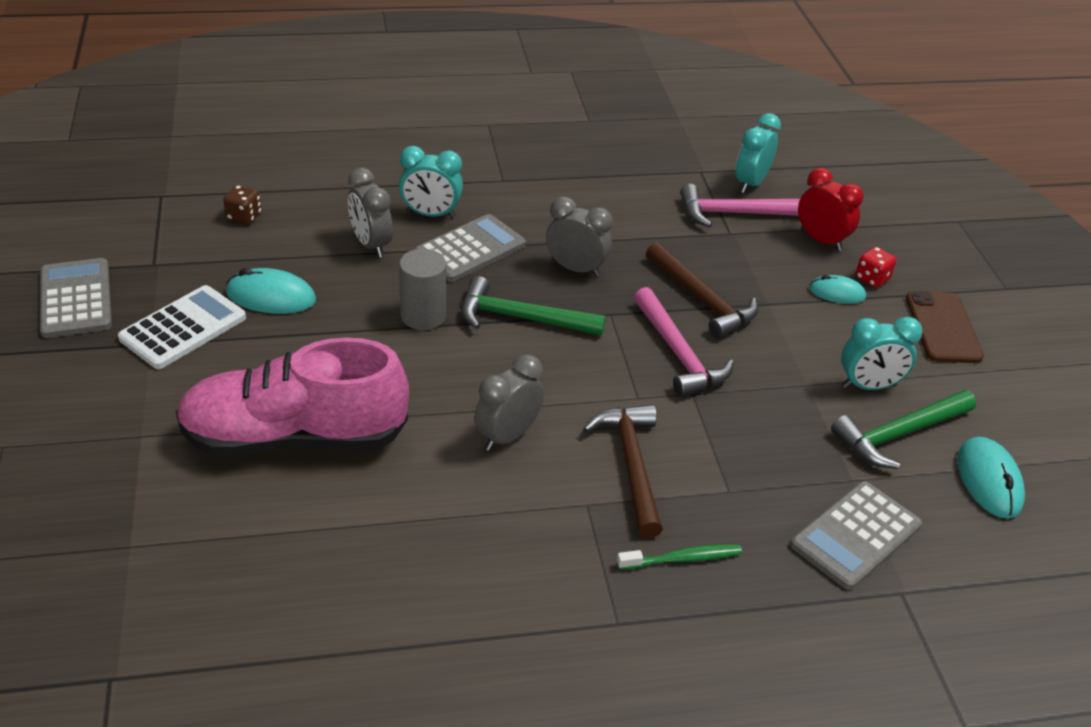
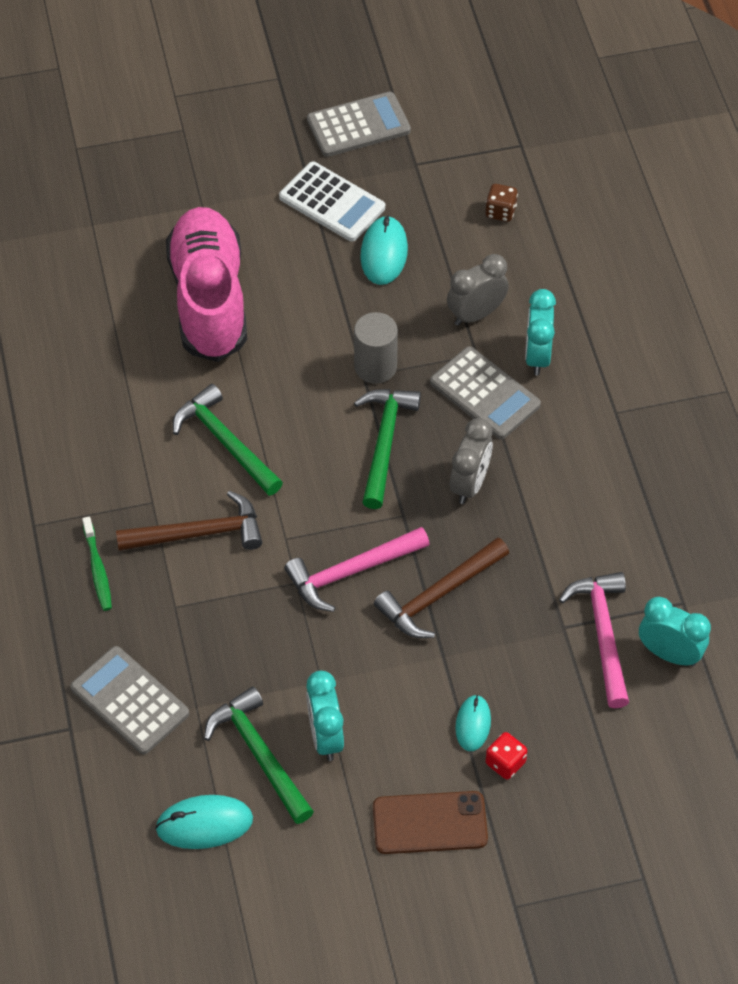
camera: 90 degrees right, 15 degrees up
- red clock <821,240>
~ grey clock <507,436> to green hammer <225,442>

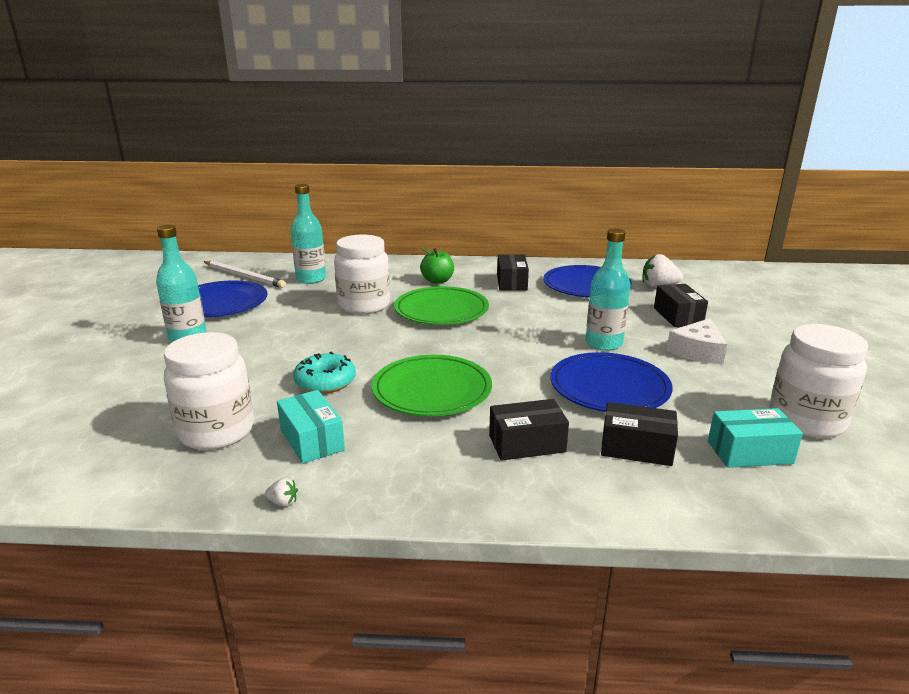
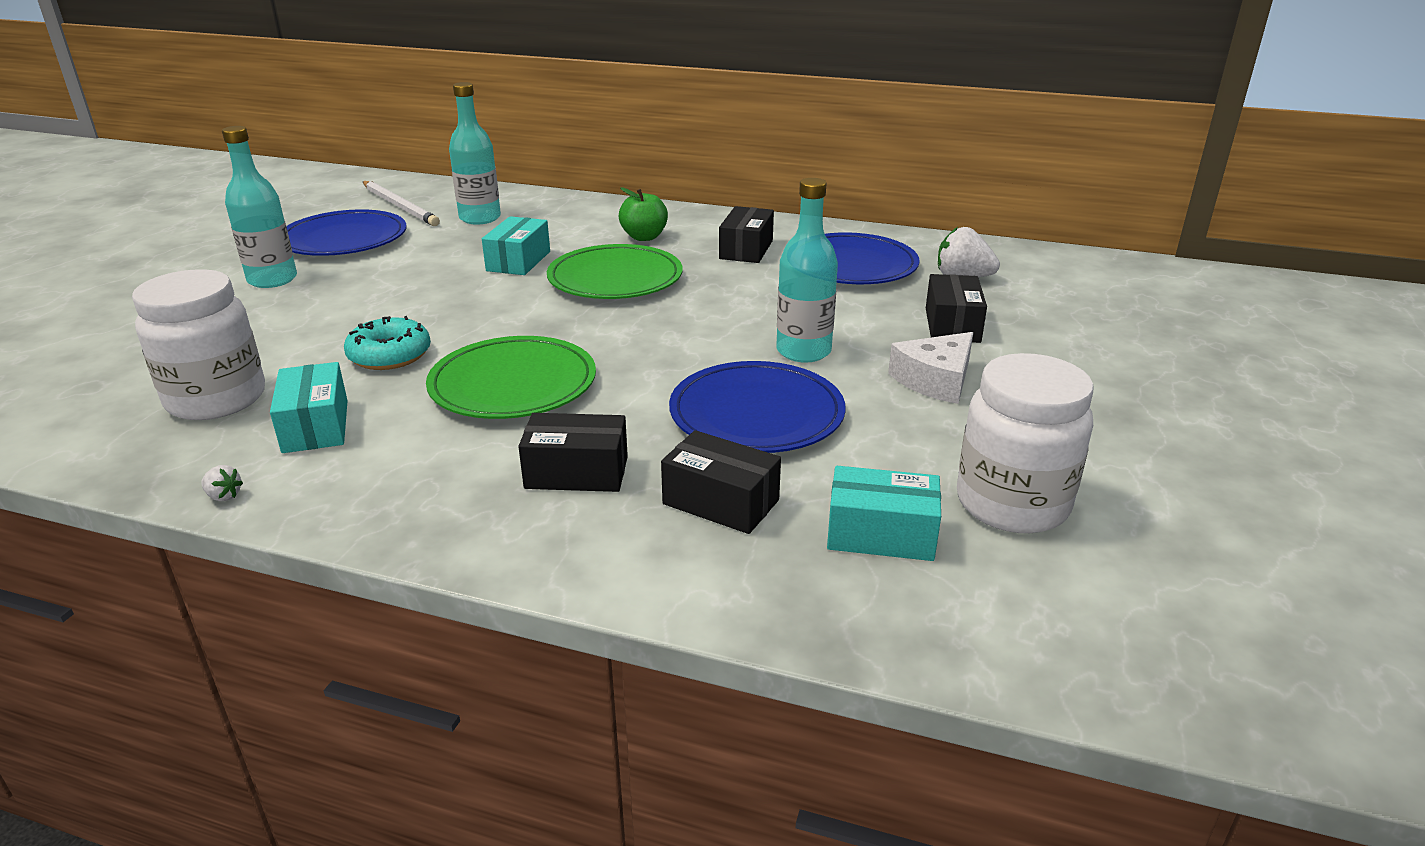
camera: 15 degrees right, 5 degrees up
~ white jar <364,305> to turquoise box <518,261>

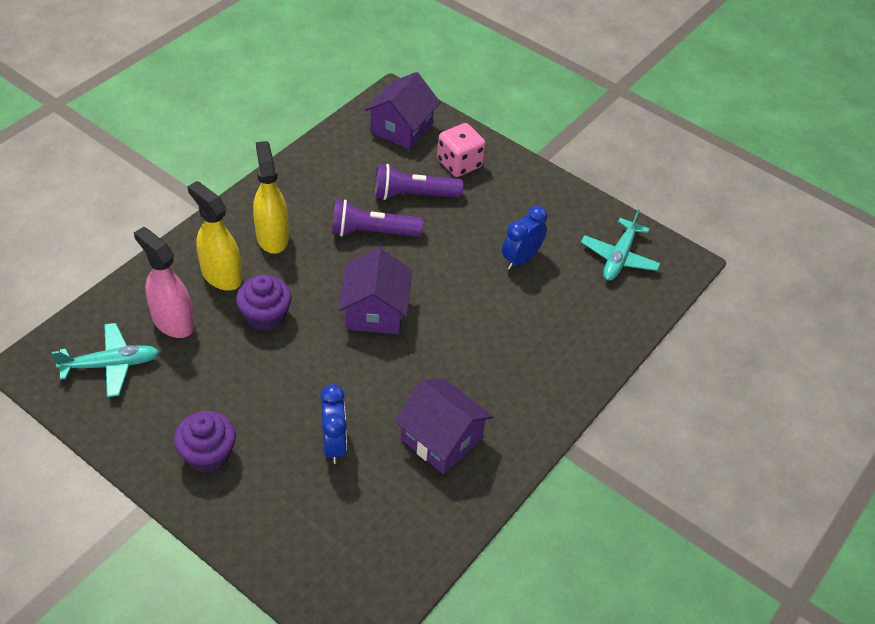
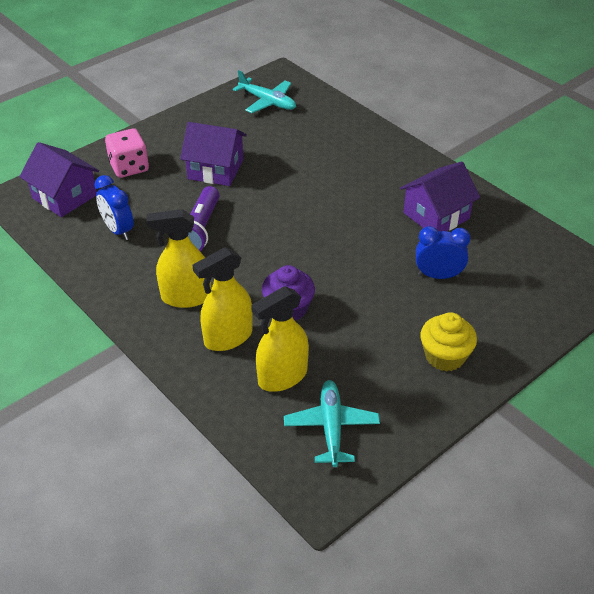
camera: 75 degrees left, 5 degrees down
- purple flashlight <413,195>
~ purple house <375,311> to <215,169>
~ blue clock <520,259> to <118,230>
~ pink spray bottle <173,321> to yellow spray bottle <282,377>
~ purple cupcake <208,454> to yellow cupcake <445,356>

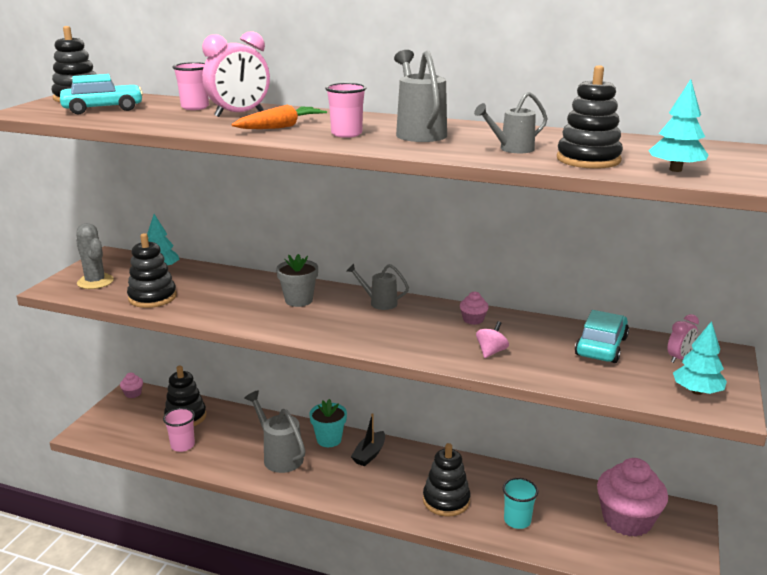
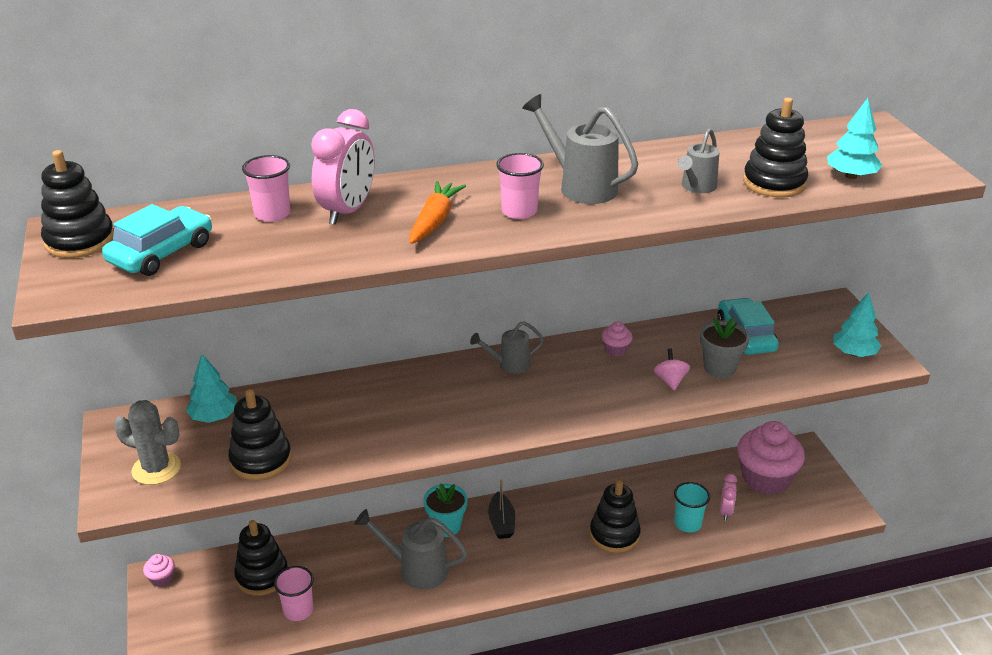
camera: 35 degrees left, 10 degrees up
~ grey flower pot <299,300> to <719,368>
~ pink clock <679,358> to <726,511>

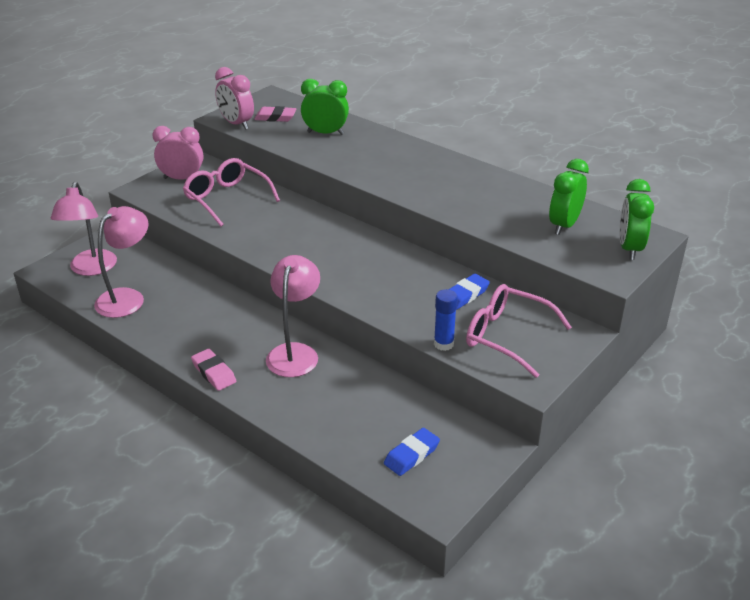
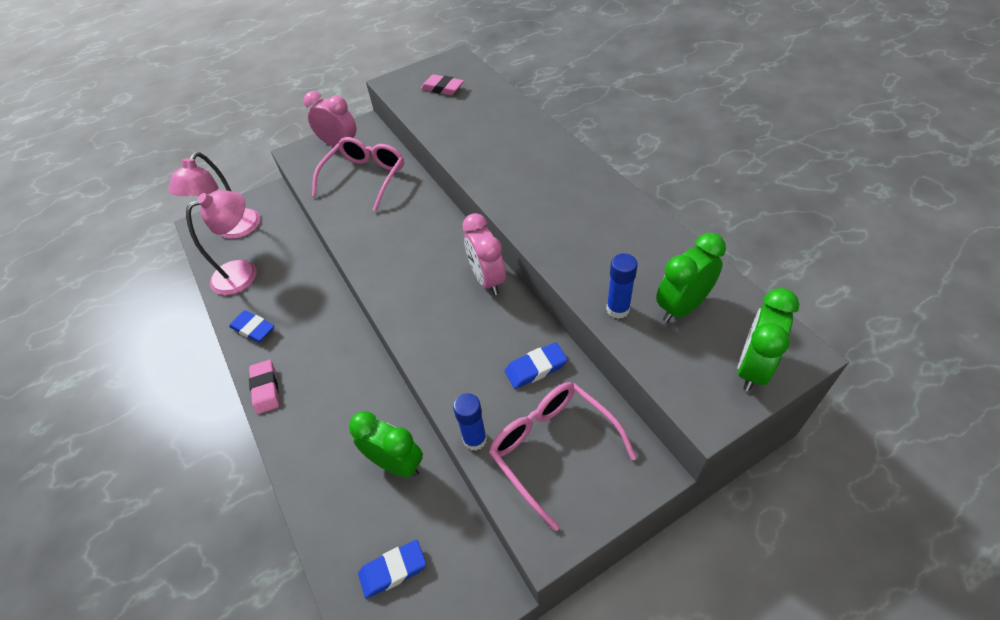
camera: 25 degrees right, 15 degrees up
- pink lamp <295,352>
+ blue eraser <253,329>
+ blue glue stick <618,309>
~ pink clock <236,124> to <487,279>
~ green clock <325,133> to <396,464>
~ pink glasses <226,198> = <365,177> 45 degrees clockwise

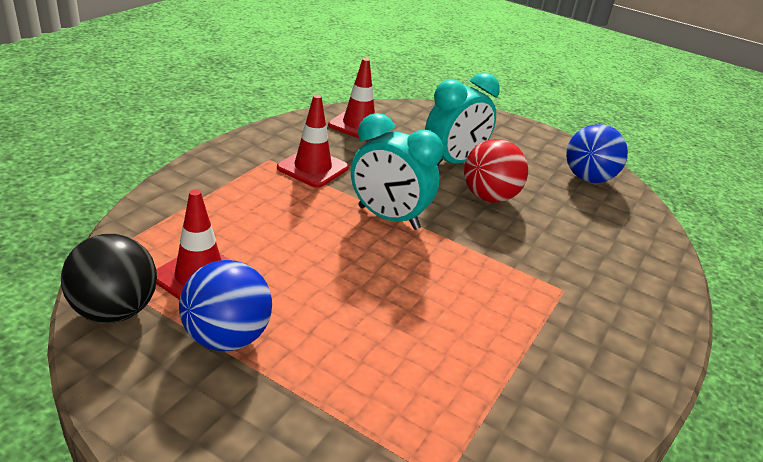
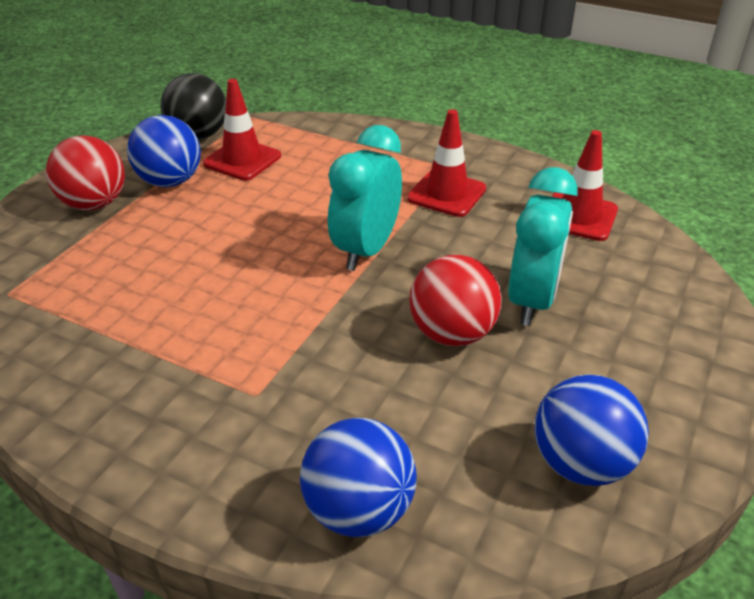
camera: 90 degrees right, 5 degrees up
+ red ball <94,204>
+ blue ball <359,510>
~ turquoise clock <453,162> = <532,300> 120 degrees counterclockwise

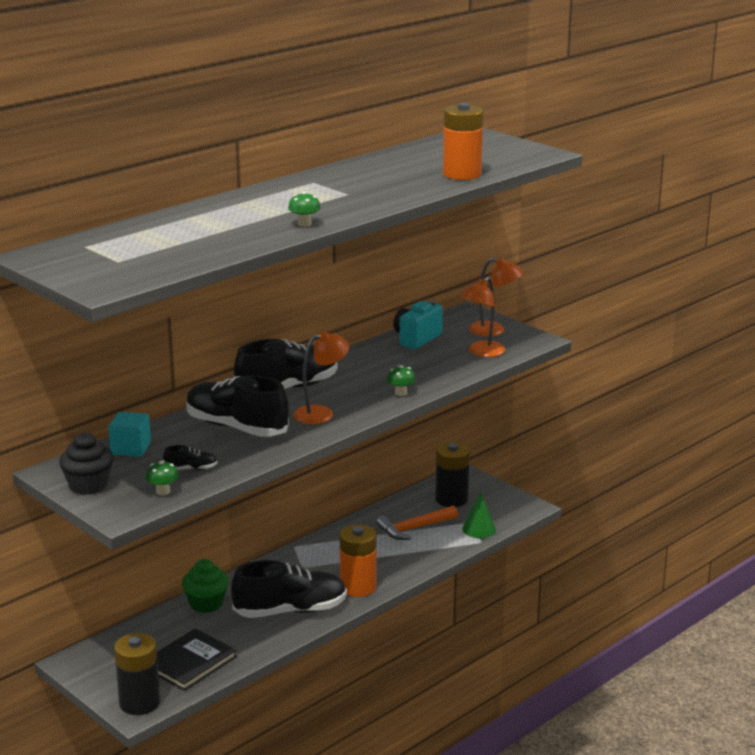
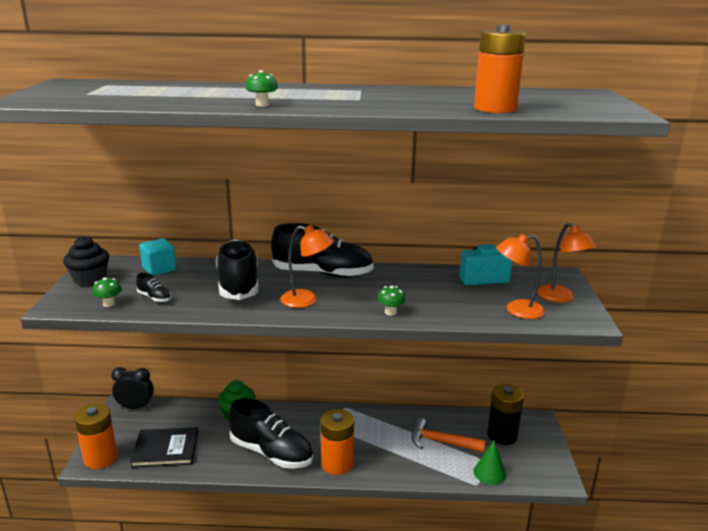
camera: 45 degrees right, 0 degrees up
+ black clock <135,407>
~ black battery <139,703> to orange battery <100,458>

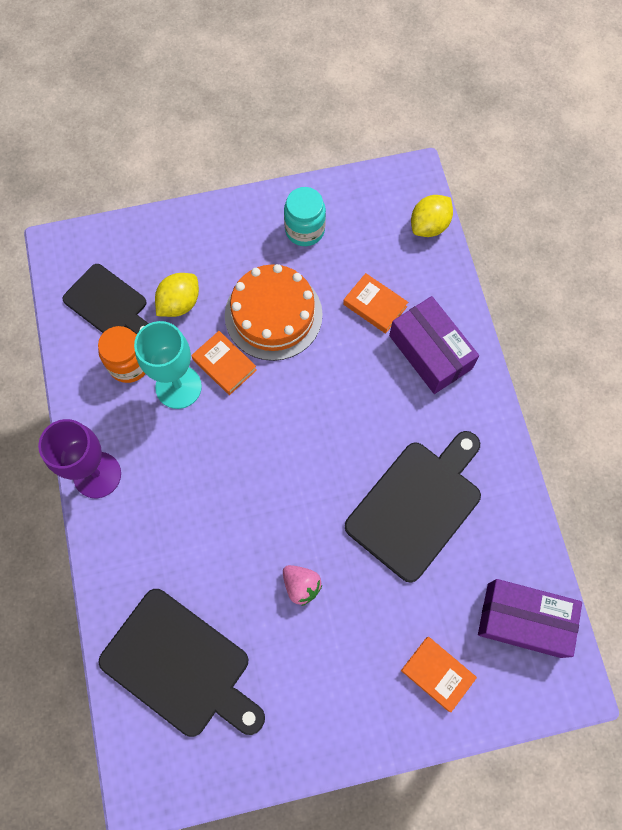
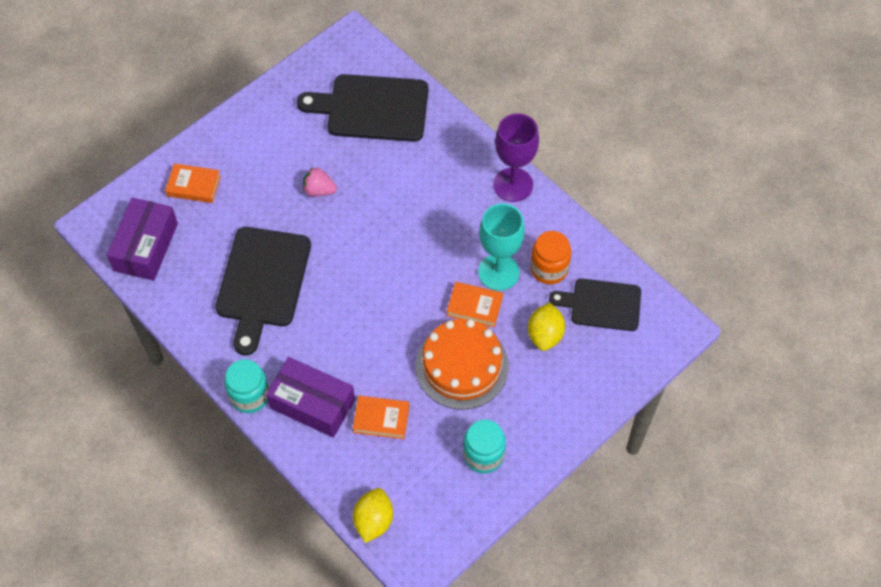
camera: 150 degrees right, 10 degrees down
+ turquoise jar <249,396>
~ purple box <524,620> = <146,247> 60 degrees counterclockwise

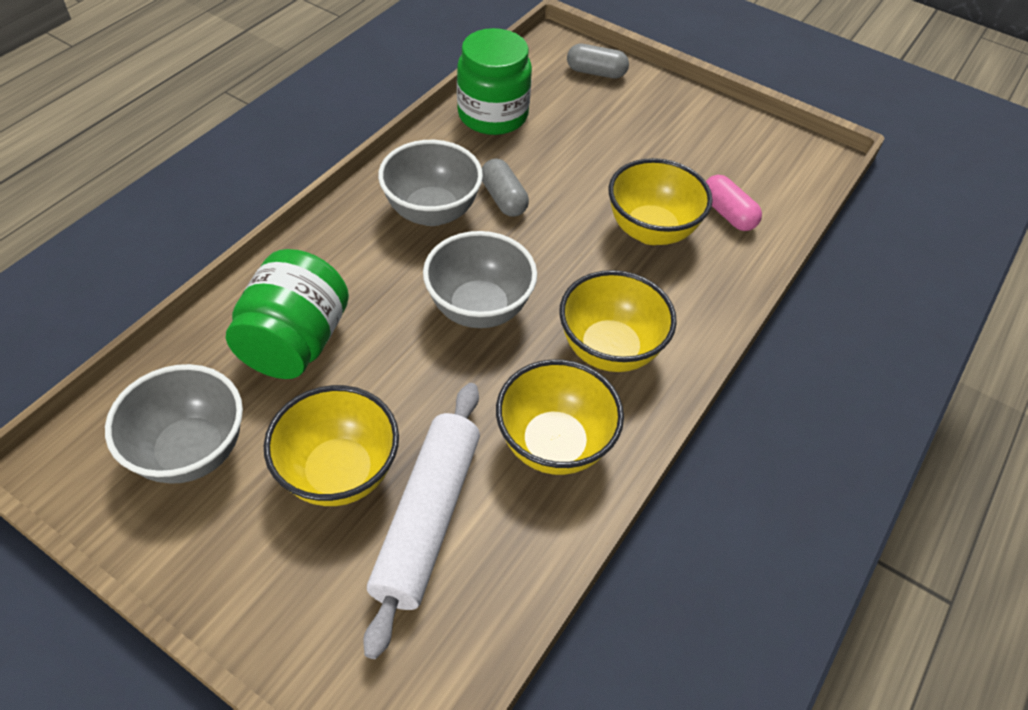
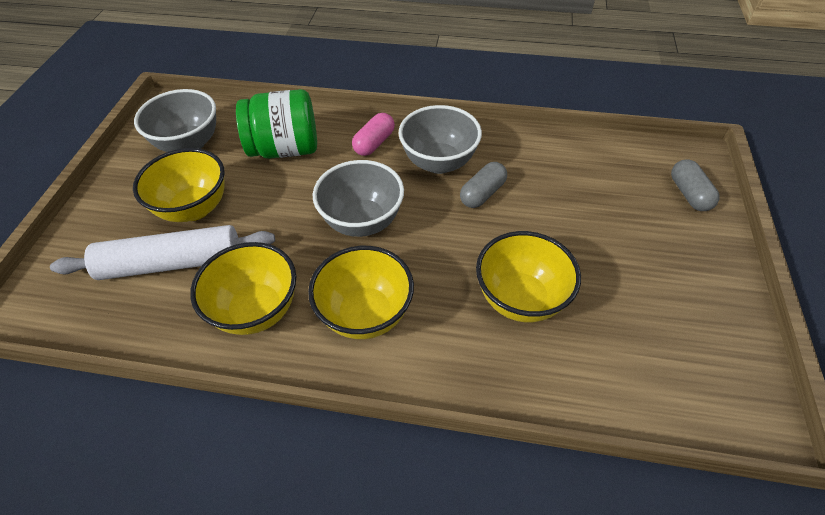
camera: 70 degrees right, 0 degrees up
- green jar <493,115>
~ pink capsule <727,214> to <374,143>

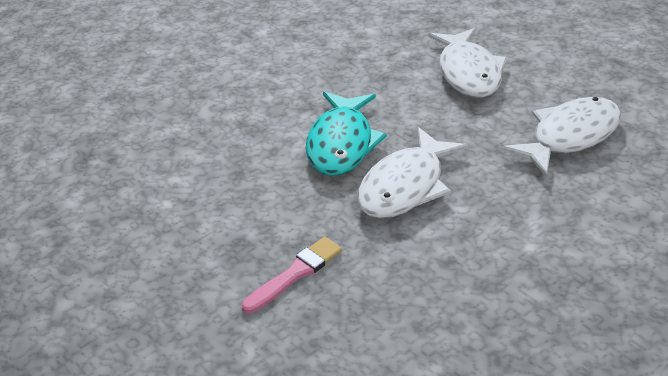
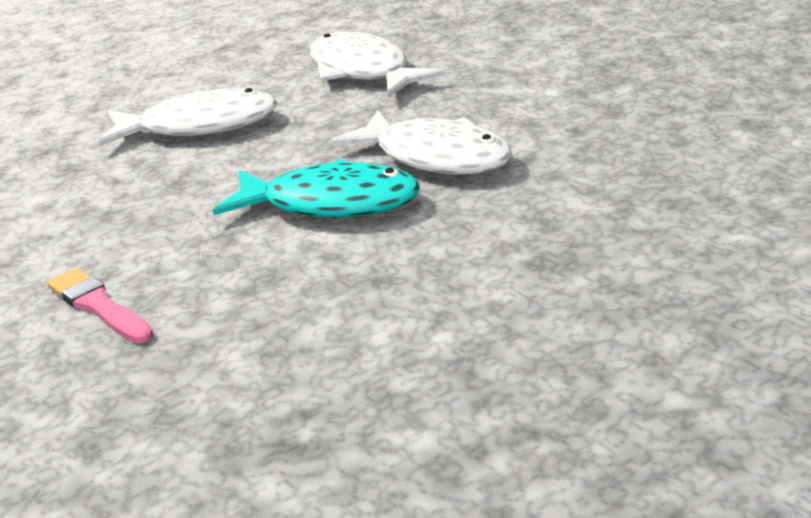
camera: 85 degrees left, 10 degrees down
~ pink brush <295,274> to <99,306>

